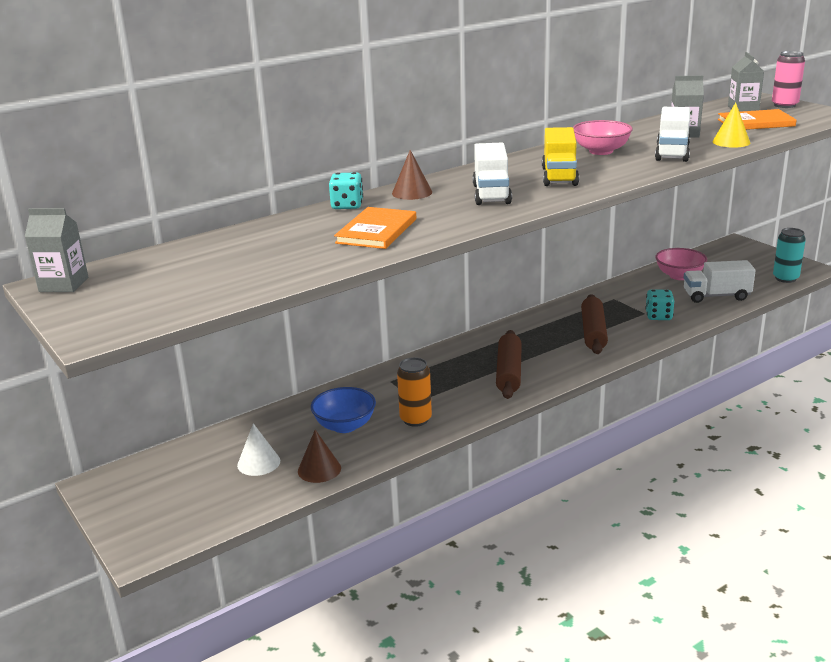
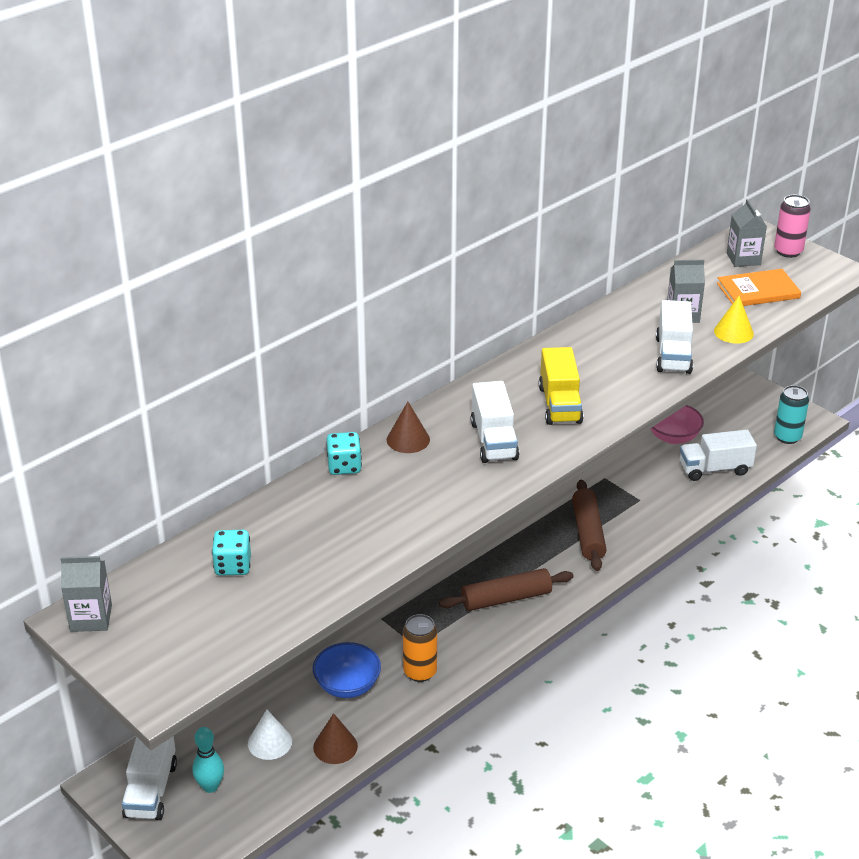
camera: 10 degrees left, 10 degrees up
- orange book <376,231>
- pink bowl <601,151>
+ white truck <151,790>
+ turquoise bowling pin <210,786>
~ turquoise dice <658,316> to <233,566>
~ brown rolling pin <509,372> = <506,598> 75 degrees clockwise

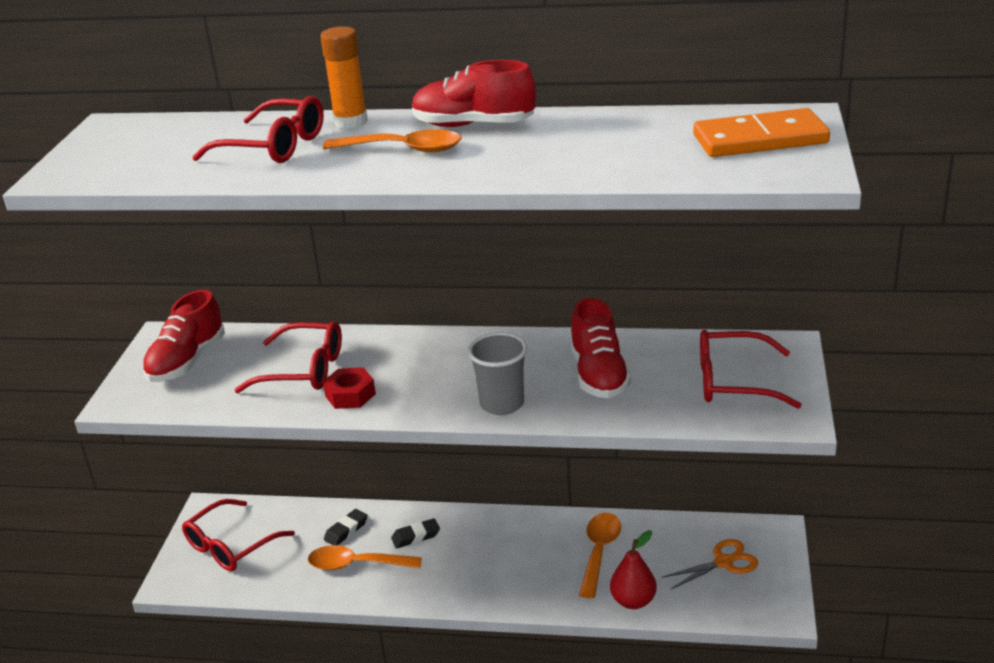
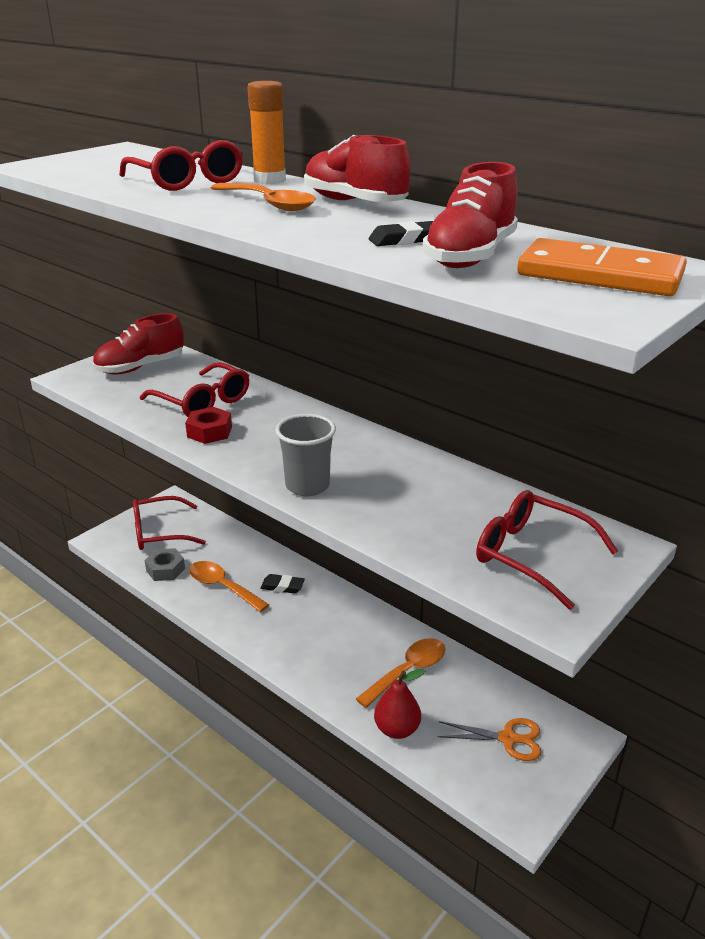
camera: 30 degrees right, 0 degrees up
+ grey nut <165,569>
~ black eraser <346,530> to <404,240>
~ red shoe <599,375> to <470,256>

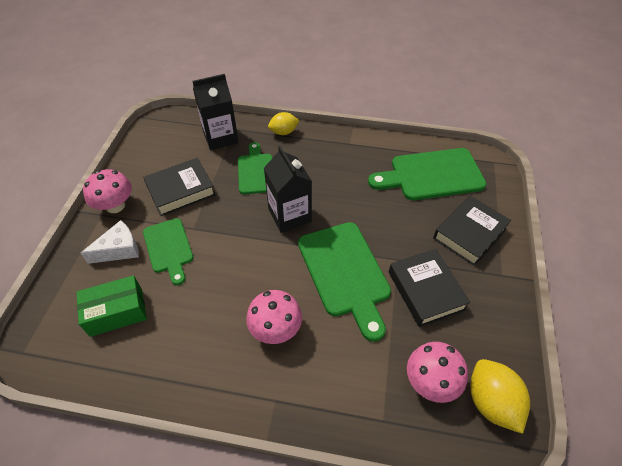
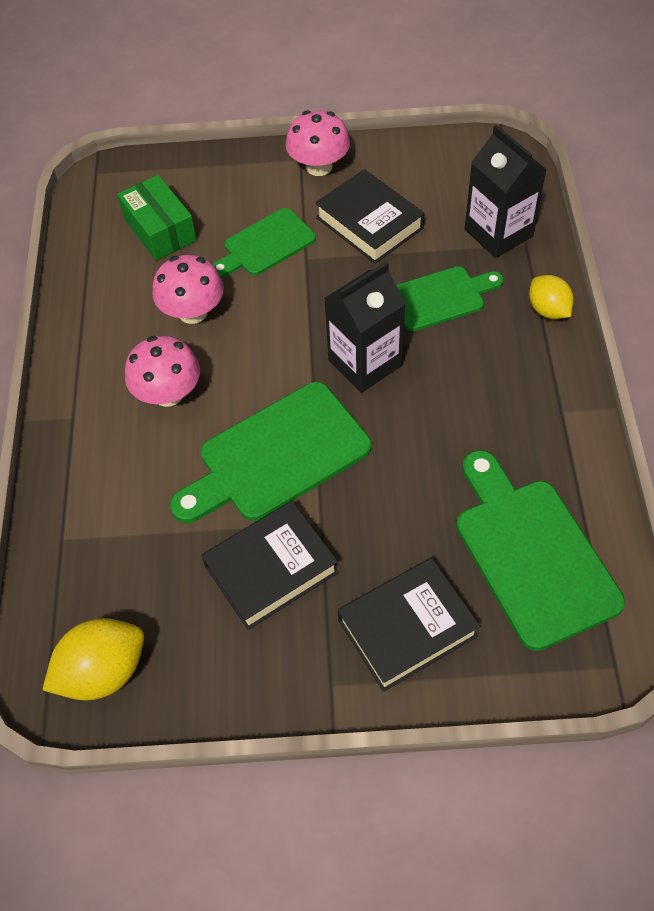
camera: 80 degrees right, 5 degrees up
- white cheese <119,249>
~ pink mushroom <431,382> to <193,312>
~ black book <469,234> = <407,628> 60 degrees counterclockwise

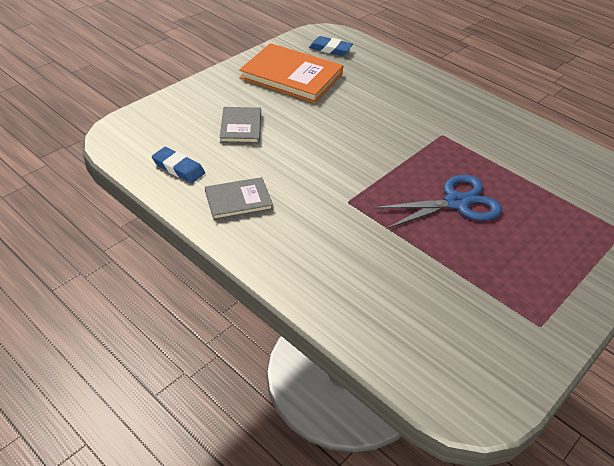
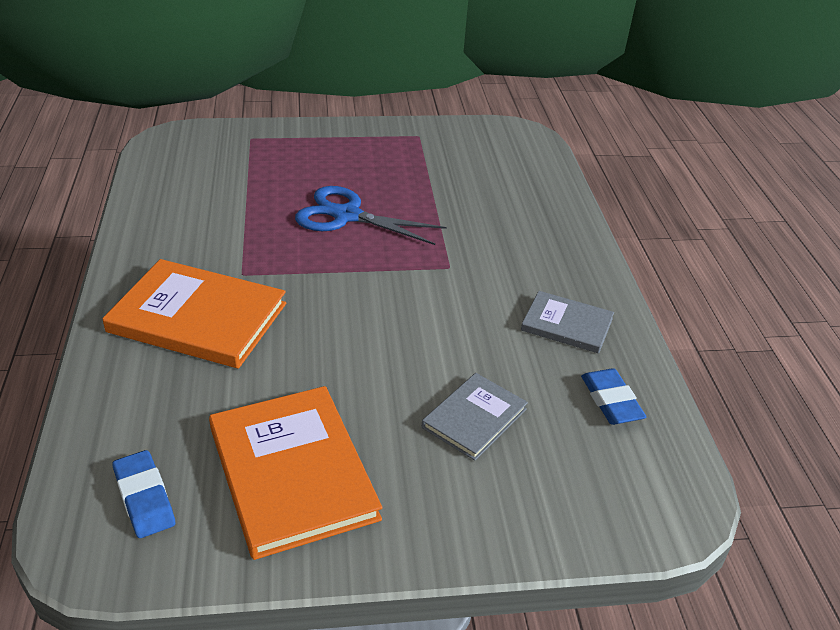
camera: 140 degrees left, 5 degrees down
+ orange book <198,317>

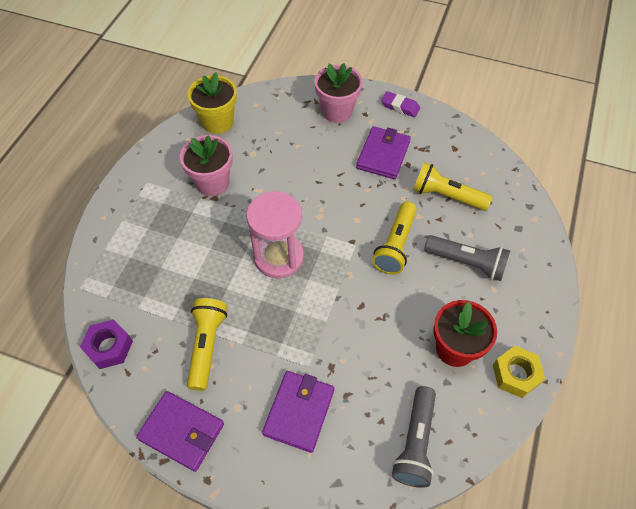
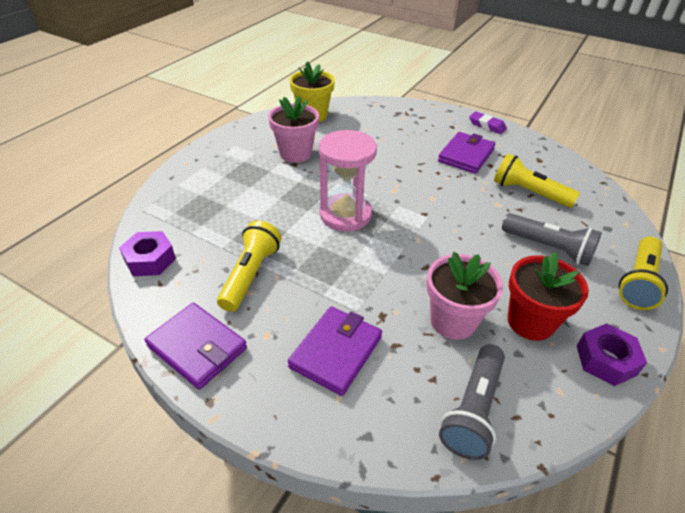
camera: 10 degrees right, 15 degrees down
~ pink flower pot <337,111> to <453,321>
~ yellow flashlight <395,245> to <638,282>
~ yellow nut <515,374> to purple nut <606,360>

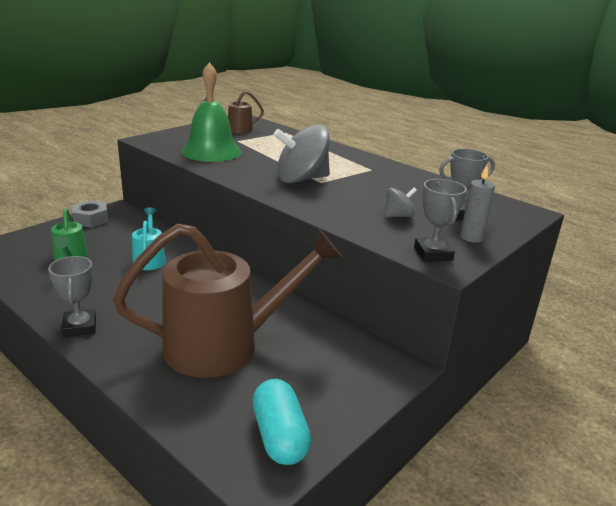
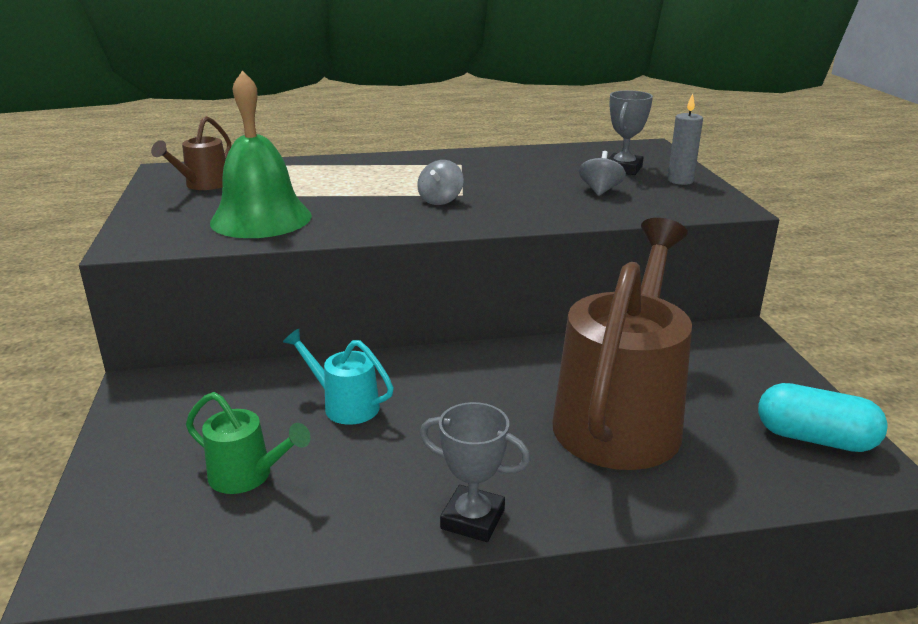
camera: 50 degrees left, 0 degrees up
- grey nut <91,219>
- grey trophy <433,254>
~ grey spinning top <301,179> = <440,200> x0.49

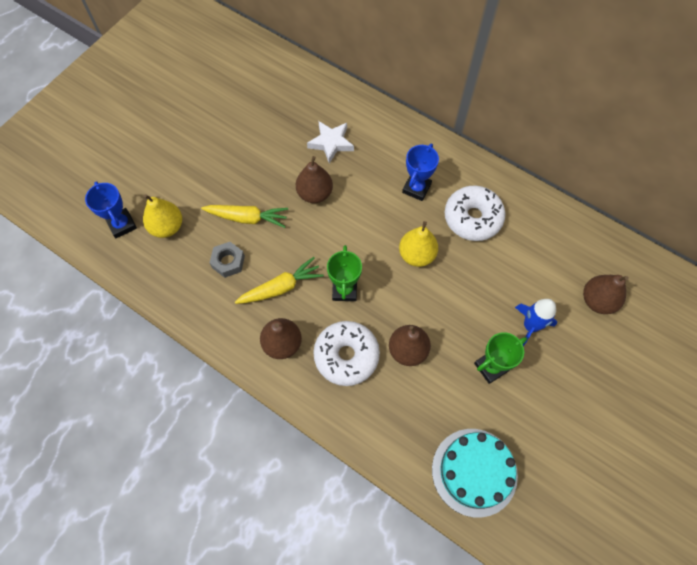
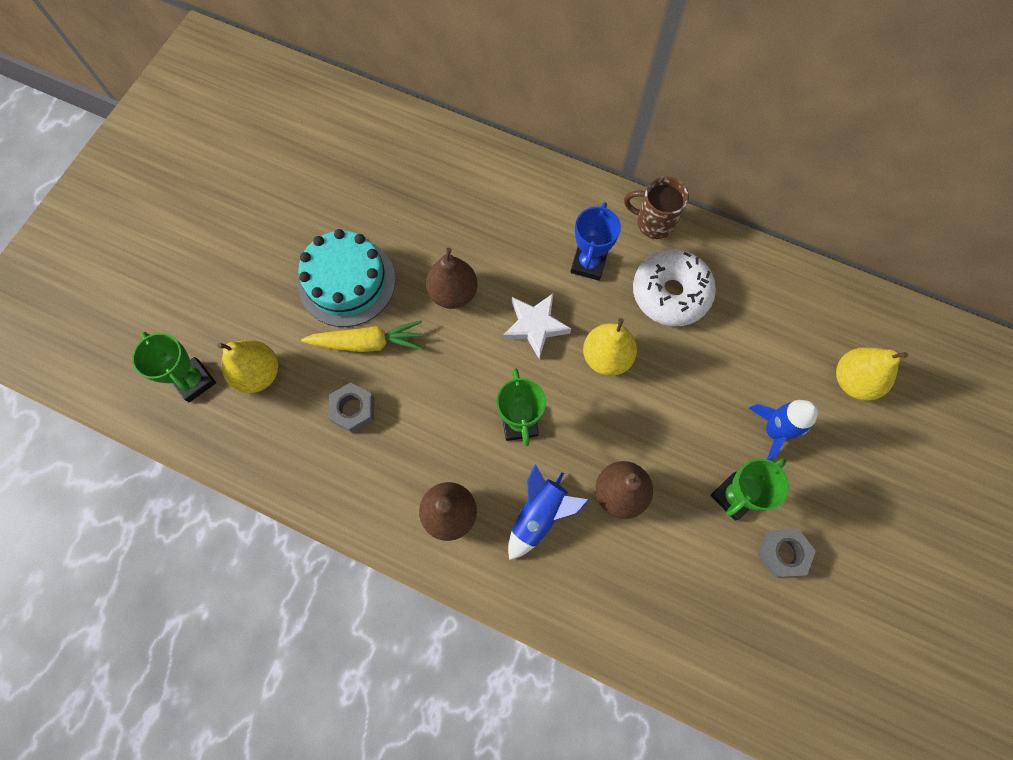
camera: 10 degrees left, 5 degrees up
- yellow carrot <280,287>
+ brown mug <653,223>
+ grey nut <782,553>
~ white star <331,143> to <535,326>
~ turquoise cake <474,472> to <347,282>
~ white donut <346,356> to blue rocket <539,515>
~ blue trophy <122,225> to green trophy <194,381>
~ brown pear <597,301> to yellow pear <853,381>

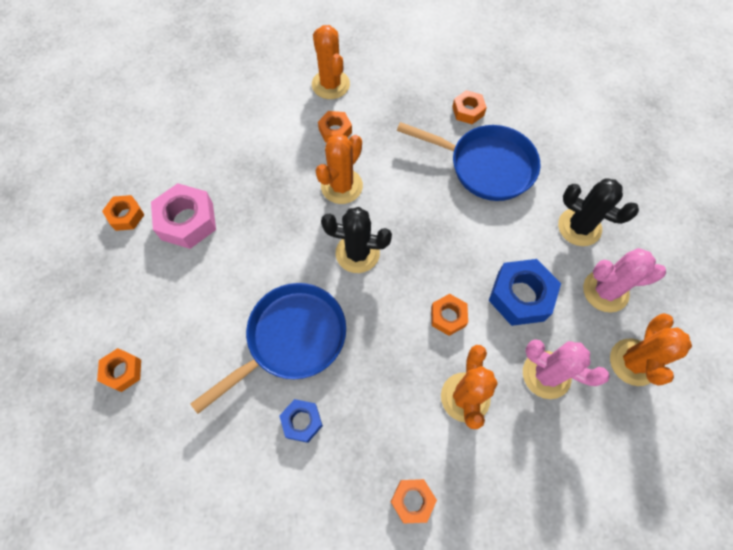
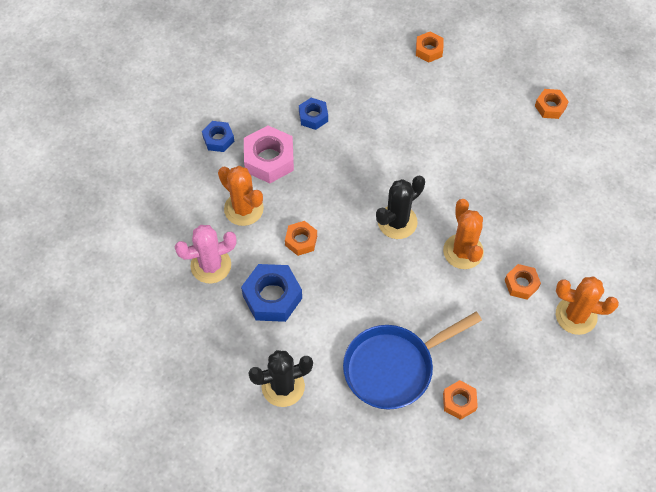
camera: 130 degrees right, 5 degrees down
- blue pan <291,339>
- pink cactus <605,291>
- orange cactus <633,362>
~ pink nut <187,221> to <269,159>
~ orange nut <412,500> to blue nut <218,139>

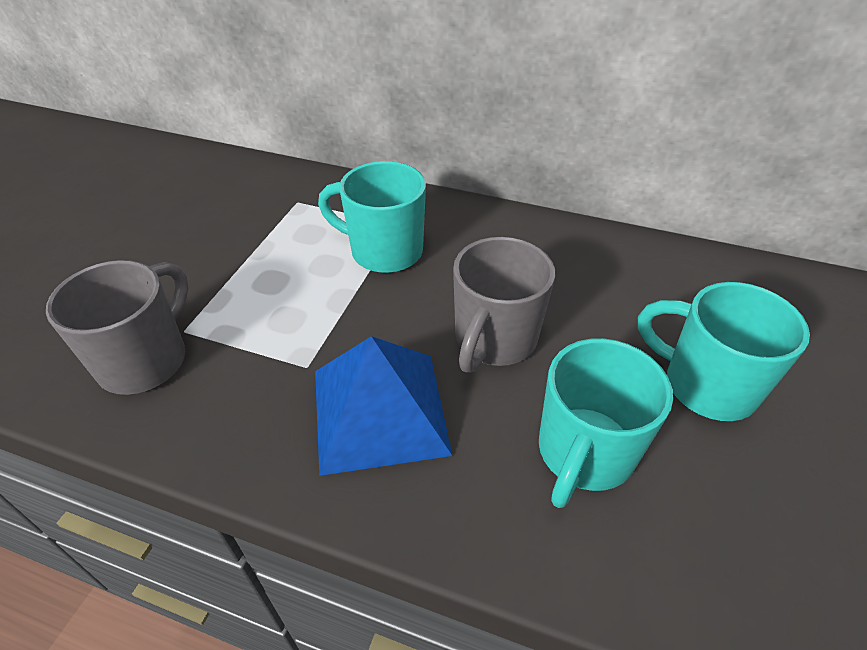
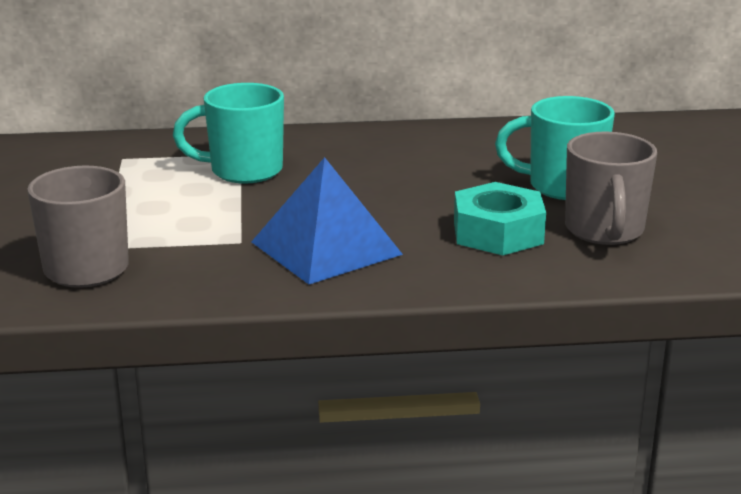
camera: 25 degrees left, 20 degrees down
~ grey mug <494,340> to <604,231>
~ turquoise mug <584,453> to turquoise nut <498,233>

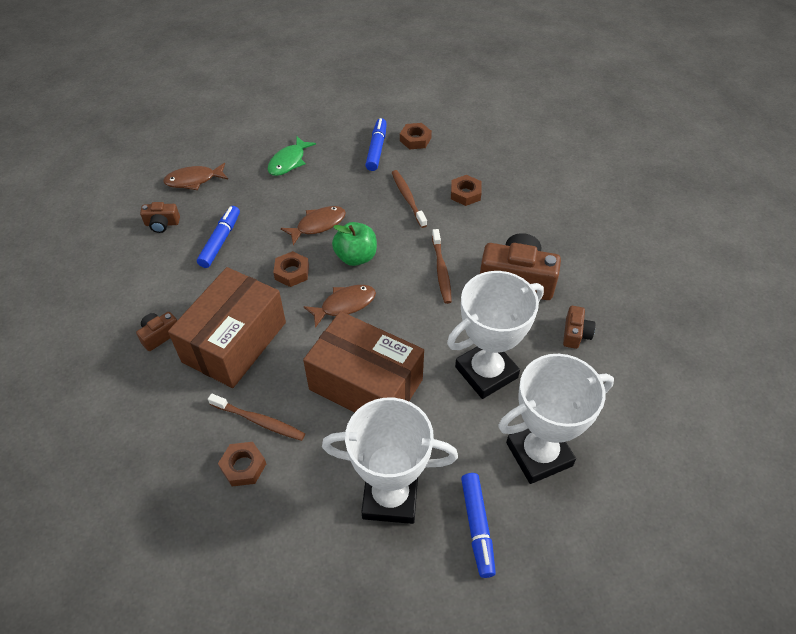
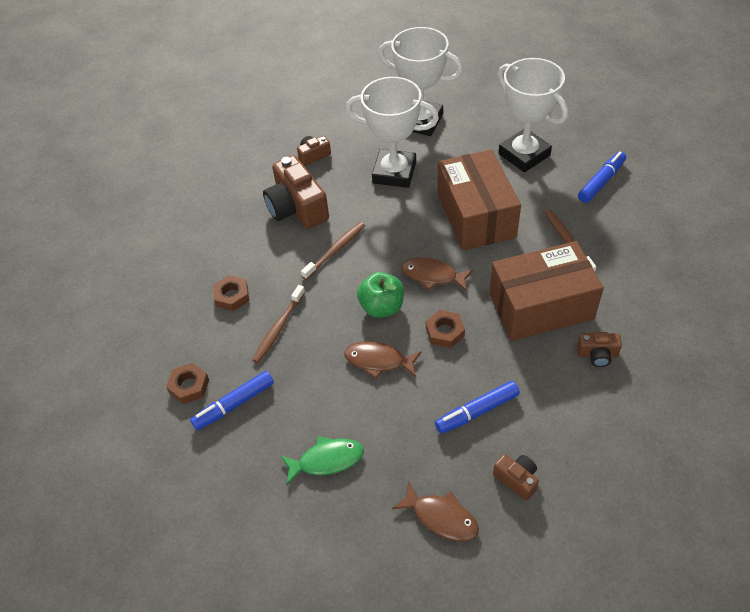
camera: 130 degrees left, 0 degrees up
- brown nut <243,466>
~ blue marker <477,527> to <601,181>

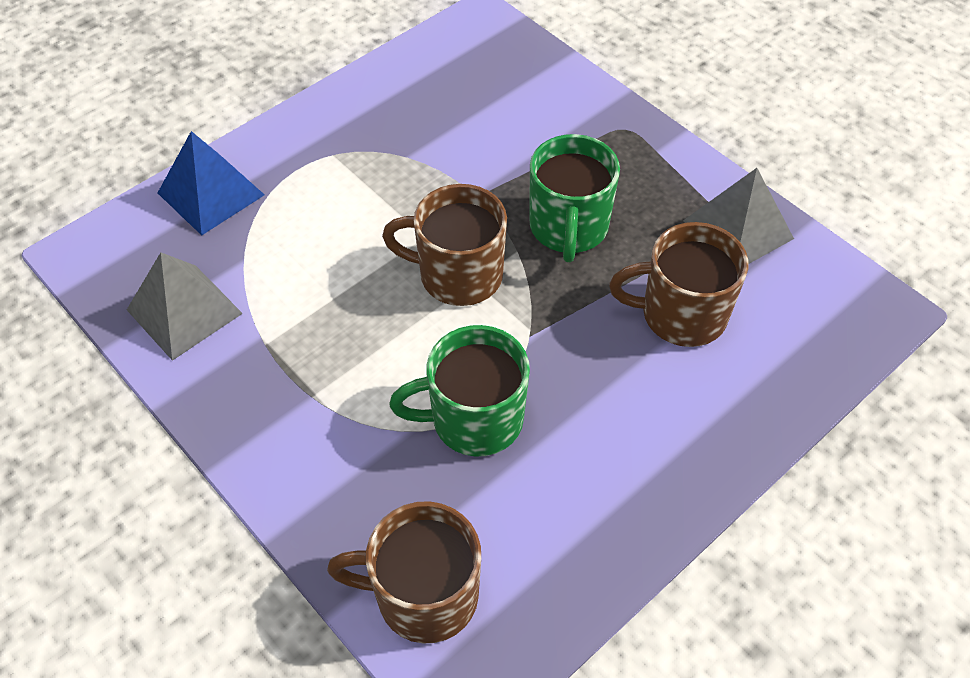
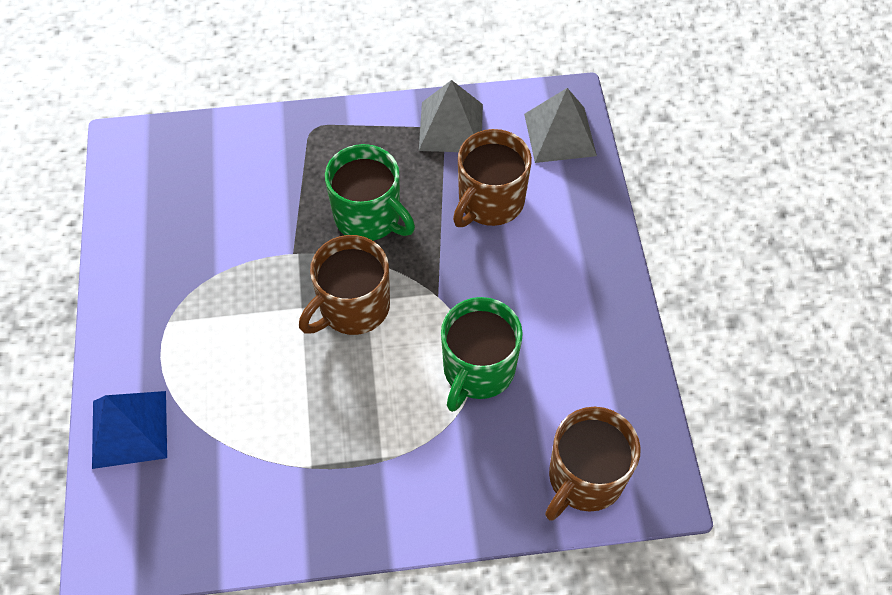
camera: 55 degrees left, 5 degrees up
~ grey pyramid <184,311> to <560,134>

